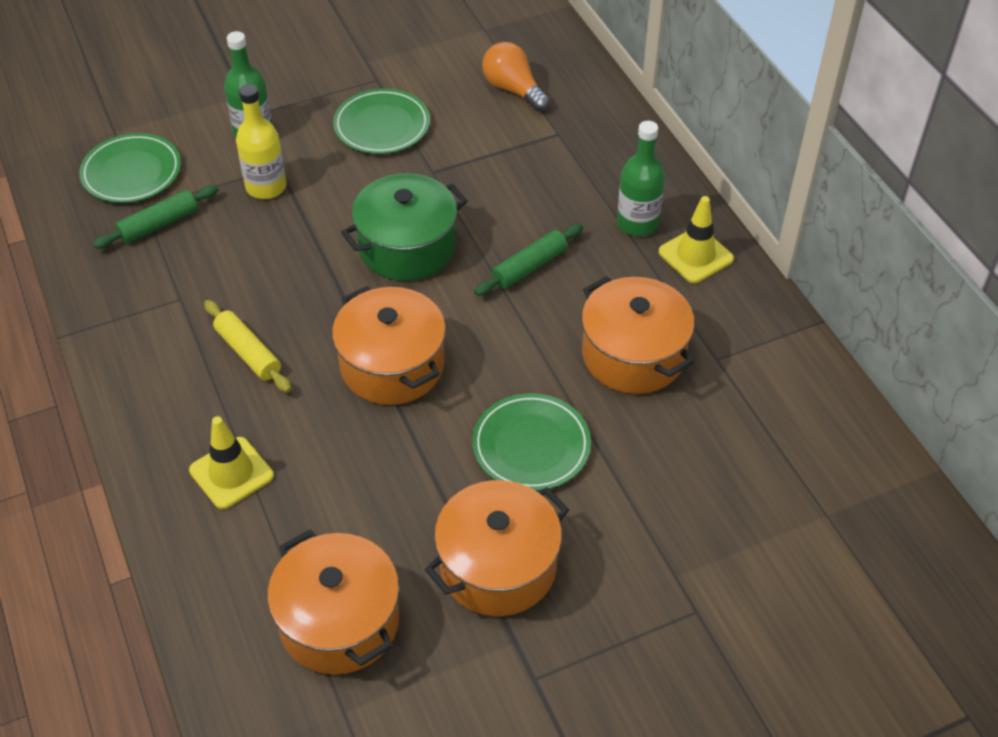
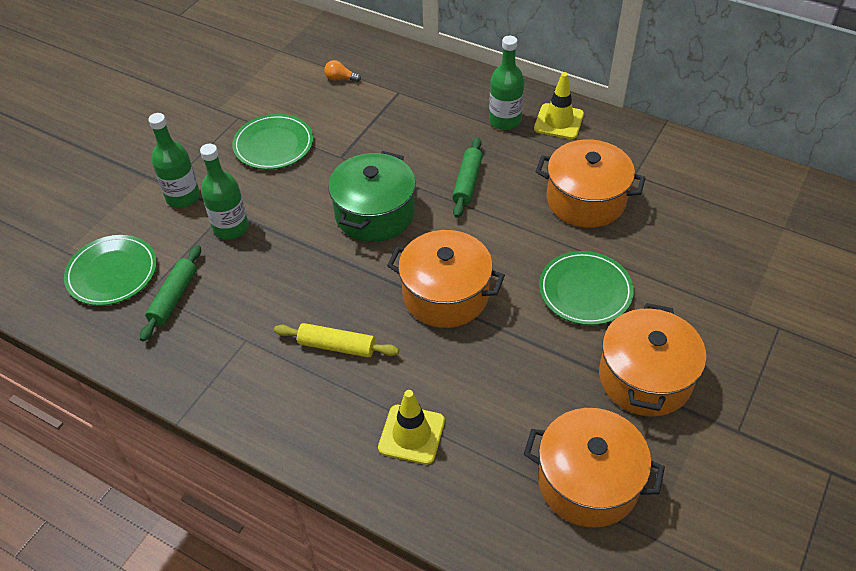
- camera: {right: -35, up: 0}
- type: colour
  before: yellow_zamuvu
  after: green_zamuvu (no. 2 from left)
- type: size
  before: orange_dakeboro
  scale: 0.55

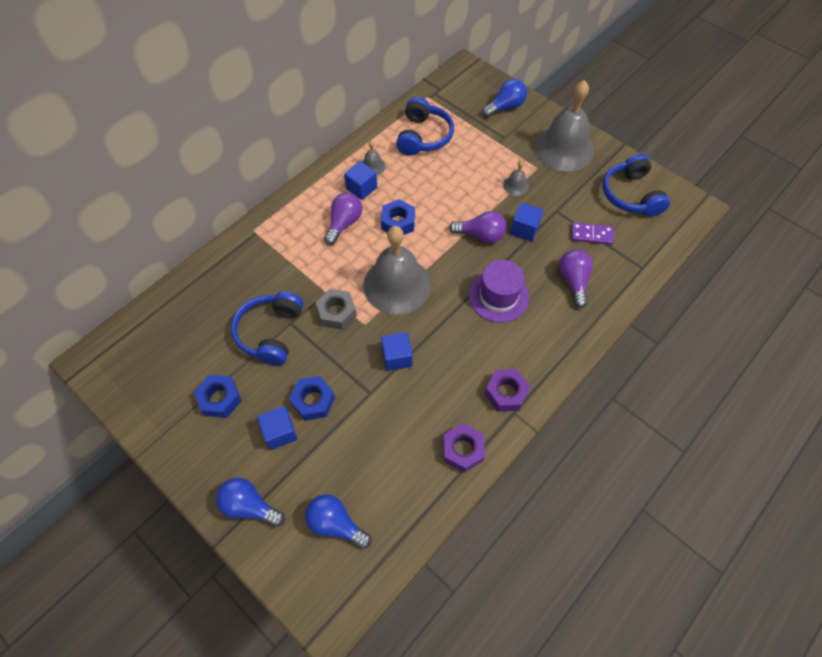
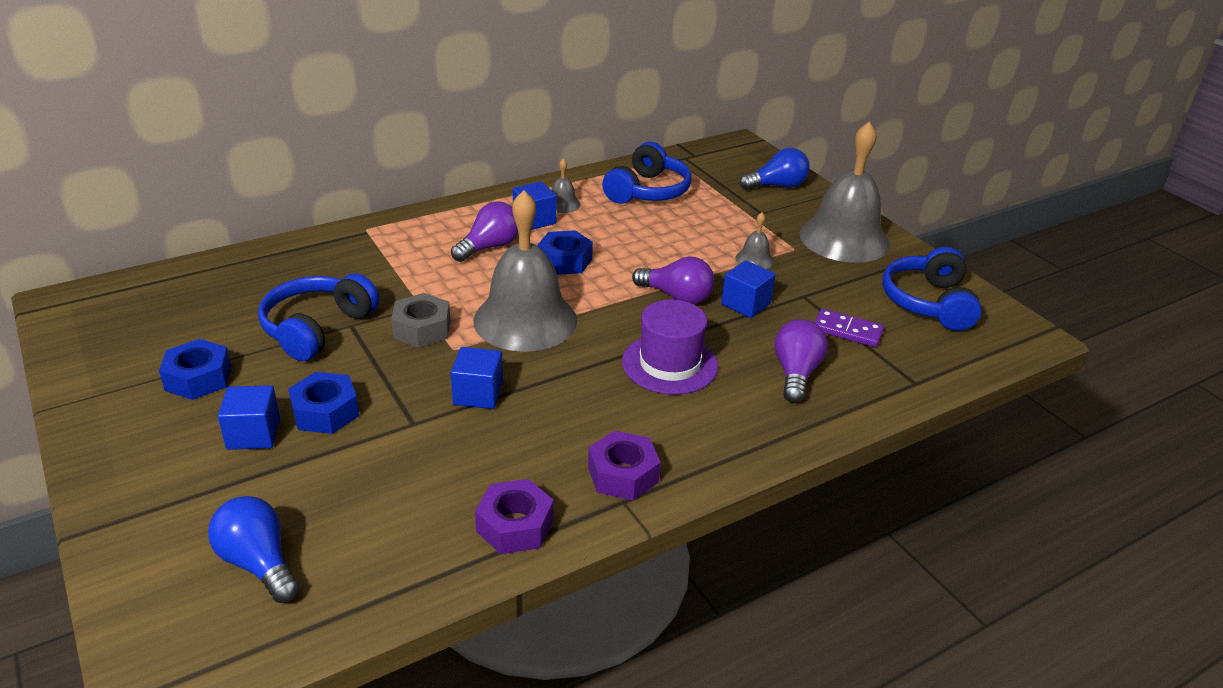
- camera: {right: 15, up: -25}
- type: missing
  before: blue_dakeboro (no. 1 from left)

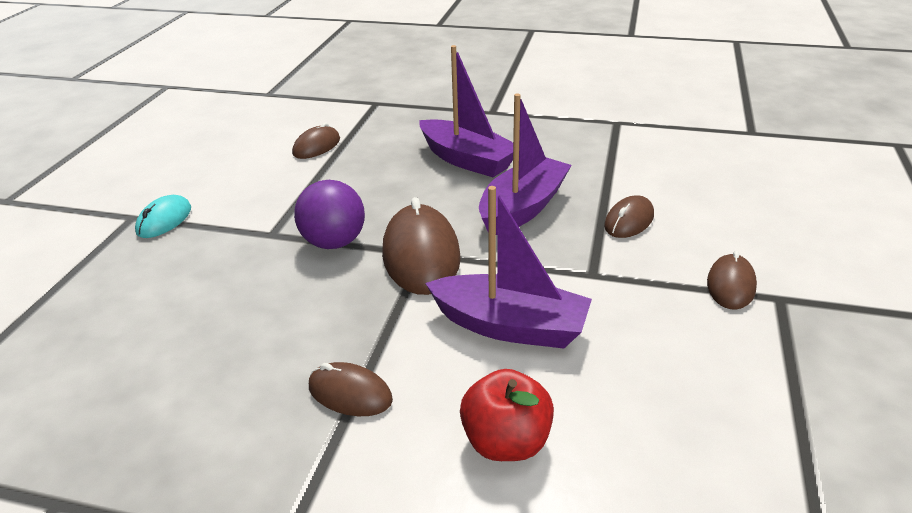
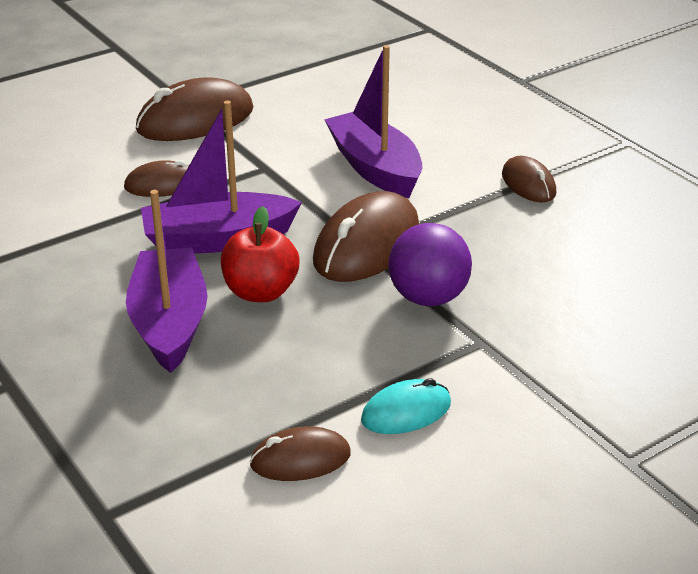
- camera: {right: -140, up: 0}
- type: relocated
  before: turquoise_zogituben
- type: relocated
  before: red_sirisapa
- type: size
  before: brown_zogituben (no. 5 from left in the first image)
  scale: 1.79

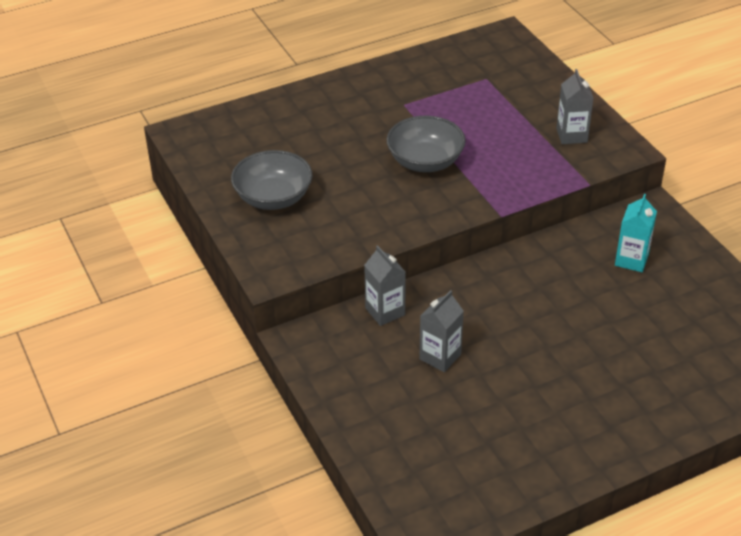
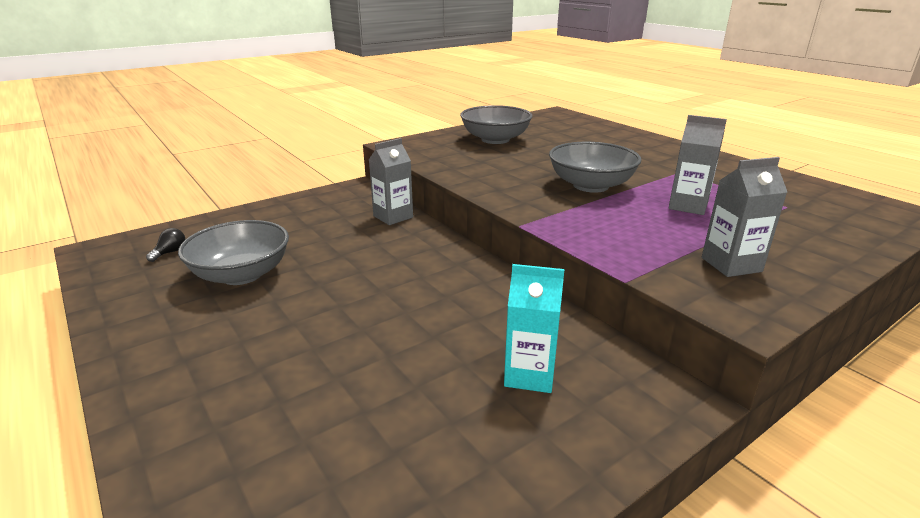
- camera: {right: 80, up: -15}
- type: appeared
  after: black_dakeboro
- type: appeared
  after: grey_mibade (no. 1 from left)
- type: relocated
  before: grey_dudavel (no. 2 from left)

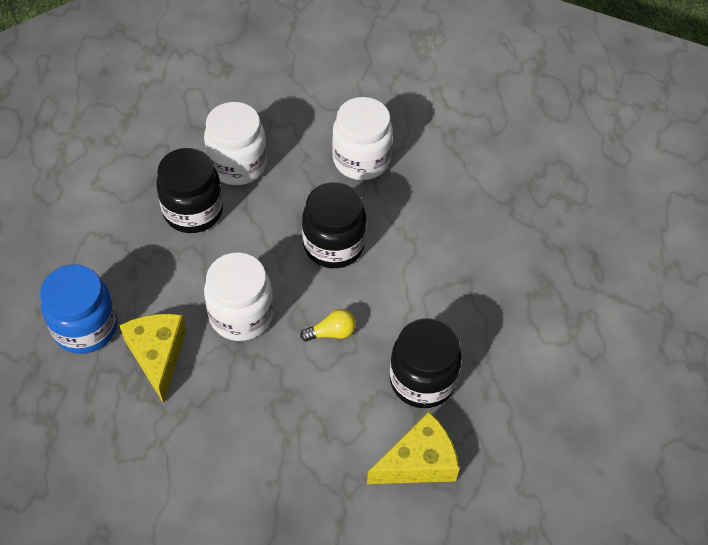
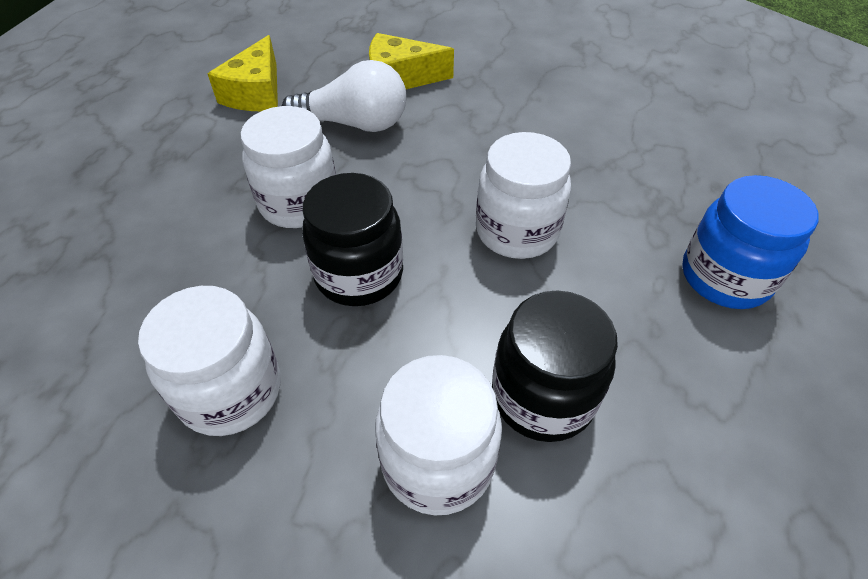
- camera: {right: -155, up: -5}
- type: missing
  before: yellow_dakeboro
- type: appeared
  after: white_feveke (no. 2 from left)
- type: relocated
  before: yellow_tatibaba (no. 1 from left)
- type: exchanged
  before: black_feveke (no. 3 from left)
  after: white_dakeboro

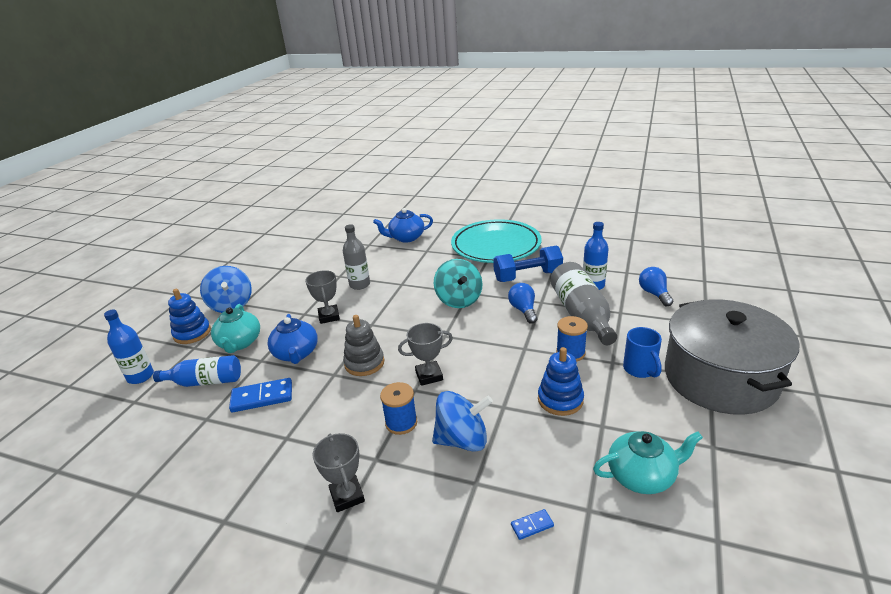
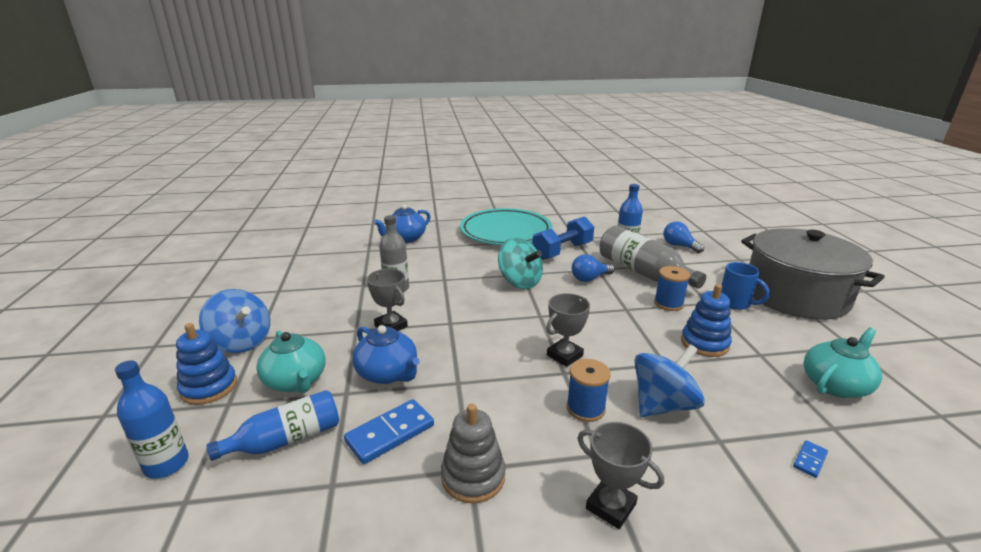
- camera: {right: -30, up: -5}
- type: relocated
  before: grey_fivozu
- type: spun
  before: blue_dakeboro (no. 1 from left)
  turn: -75

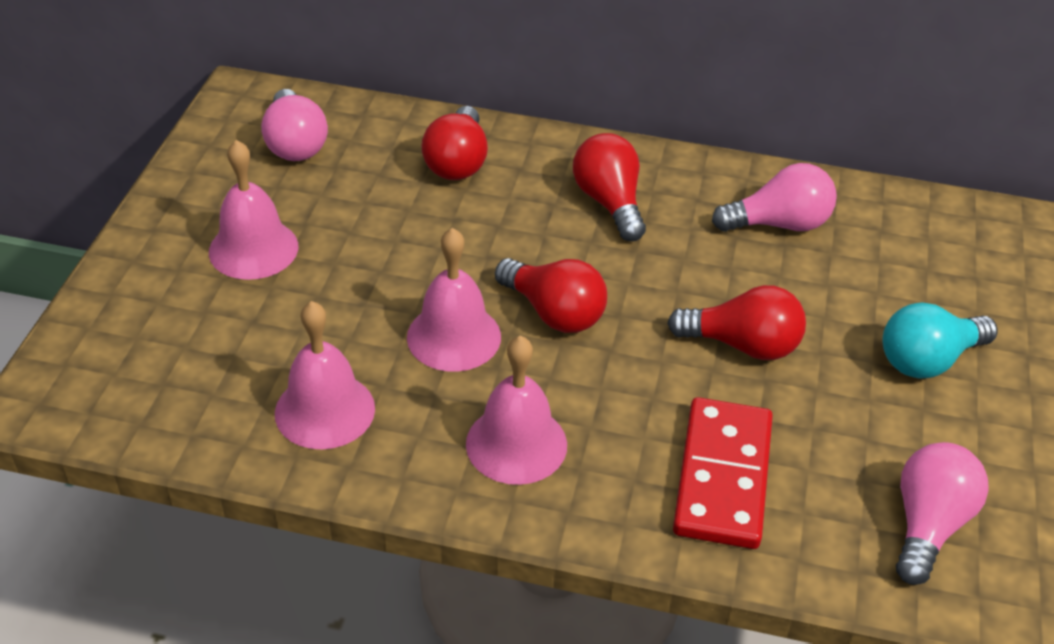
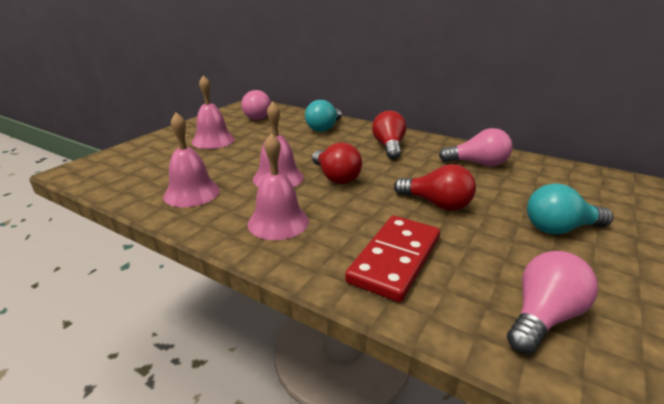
- camera: {right: 20, up: -15}
- type: colour
  before: red_dakeboro (no. 1 from left)
  after: turquoise_dakeboro (no. 1 from left)

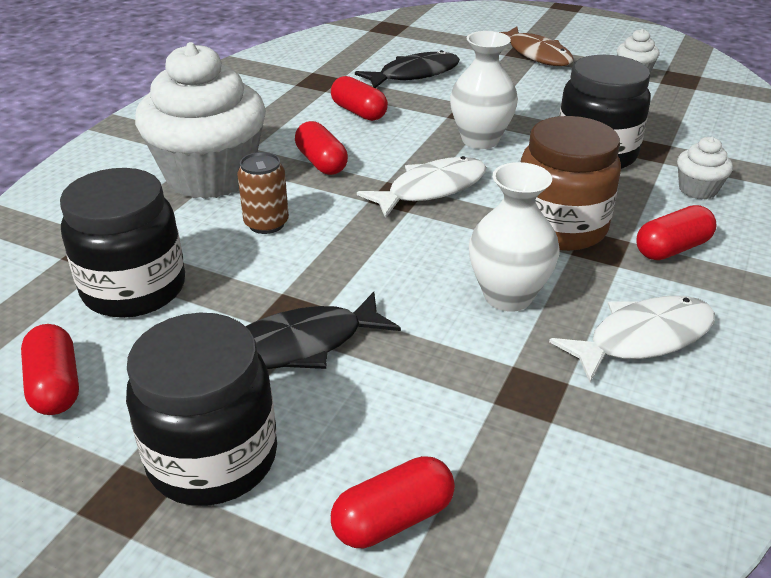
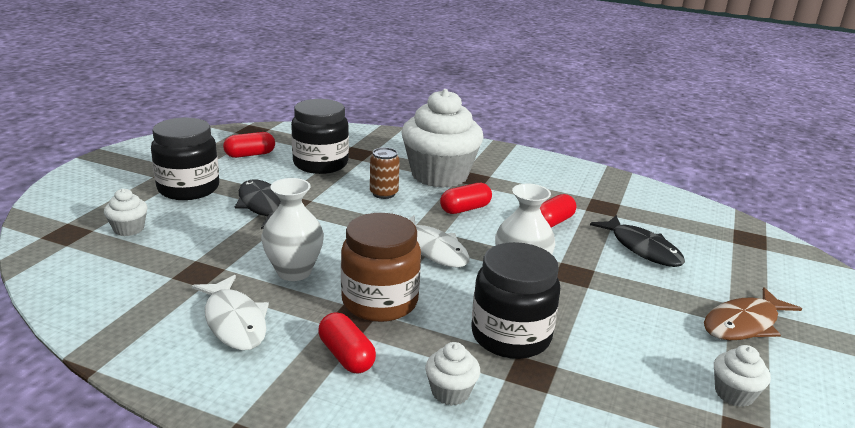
- camera: {right: 85, up: -10}
- type: exchanged
  before: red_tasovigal (no. 4 from left)
  after: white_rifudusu (no. 1 from left)

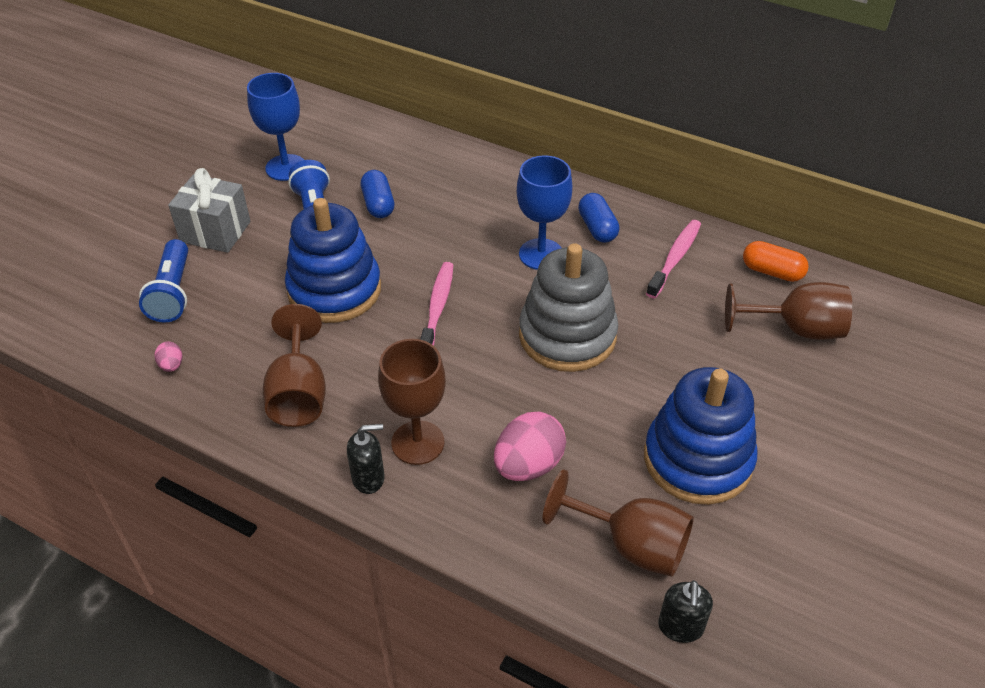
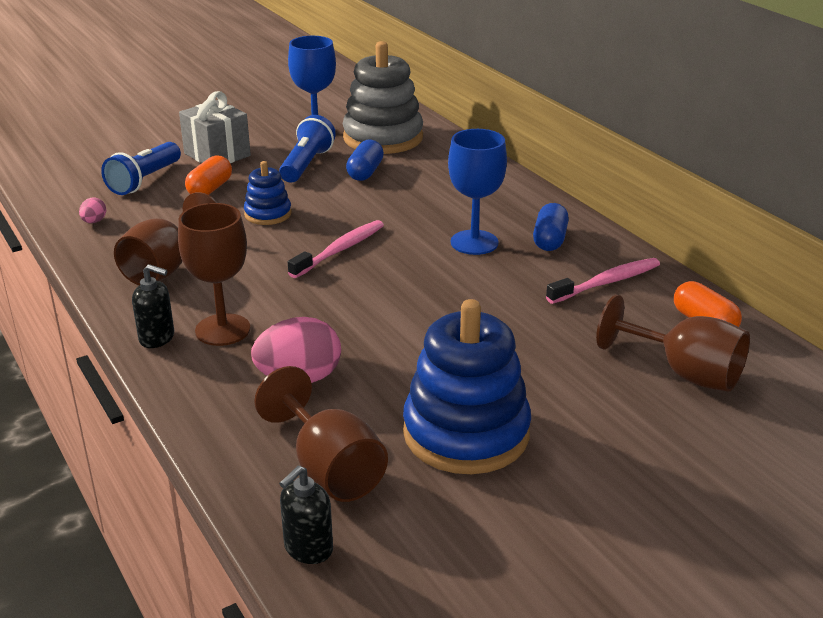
- camera: {right: 30, up: -15}
- type: appeared
  after: orange_tasovigal (no. 1 from left)
- type: relocated
  before: grey_fivozu
- type: size
  before: blue_fivozu (no. 1 from left)
  scale: 0.51

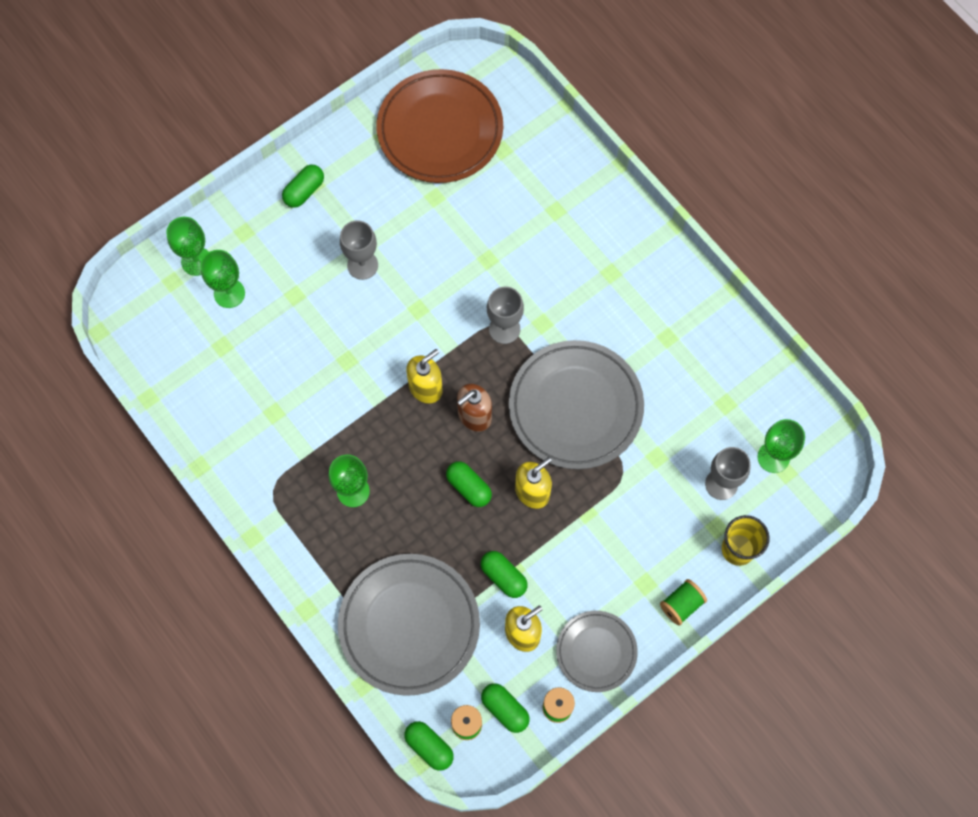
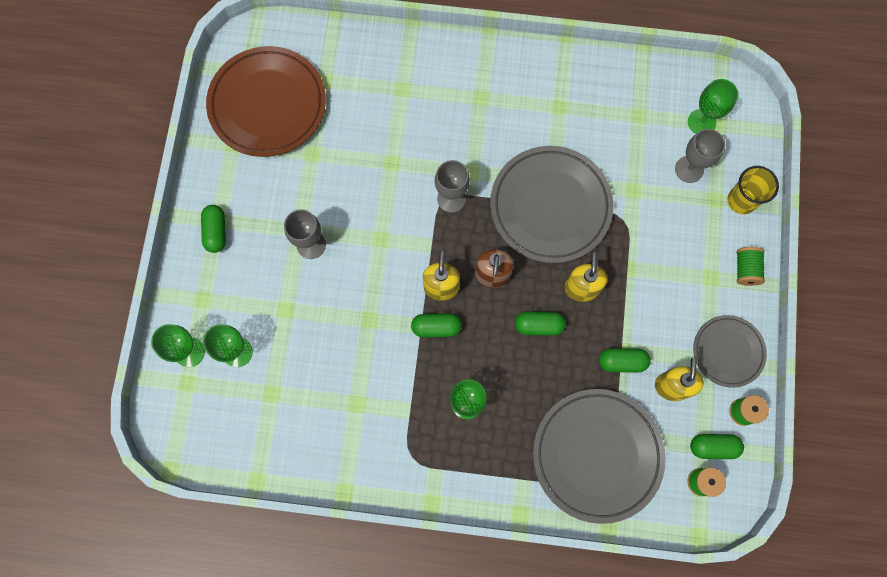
- camera: {right: -45, up: 5}
- type: relocated
  before: green_tasovigal (no. 2 from left)

